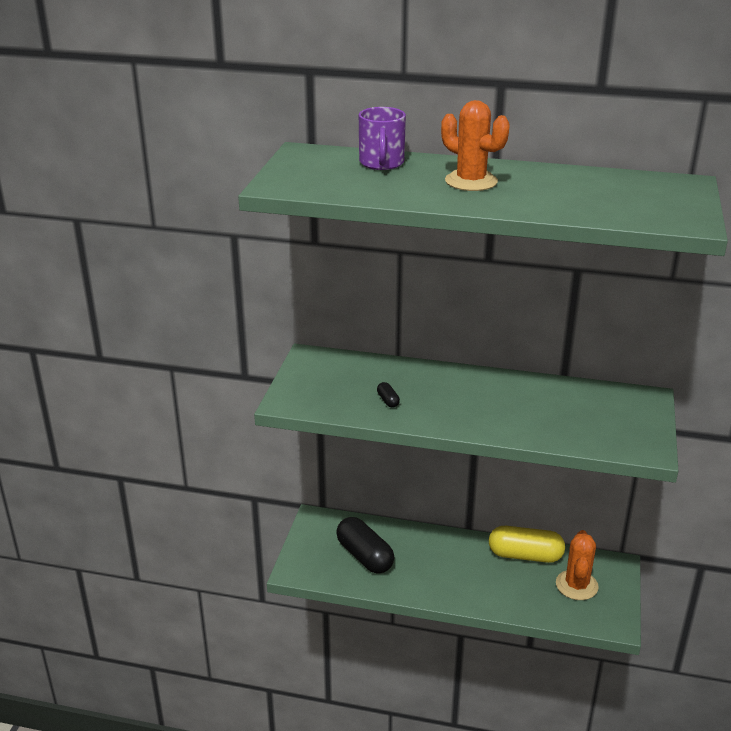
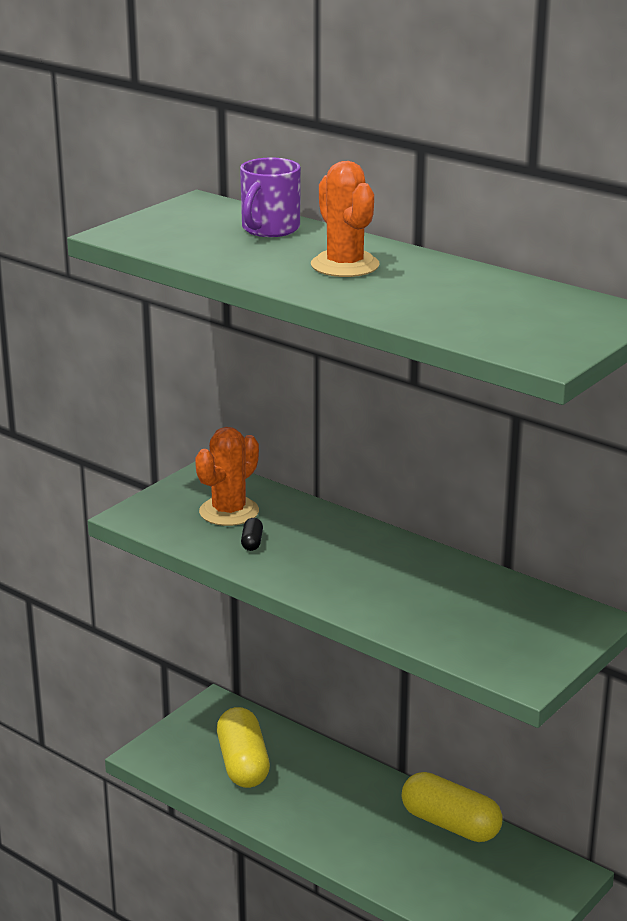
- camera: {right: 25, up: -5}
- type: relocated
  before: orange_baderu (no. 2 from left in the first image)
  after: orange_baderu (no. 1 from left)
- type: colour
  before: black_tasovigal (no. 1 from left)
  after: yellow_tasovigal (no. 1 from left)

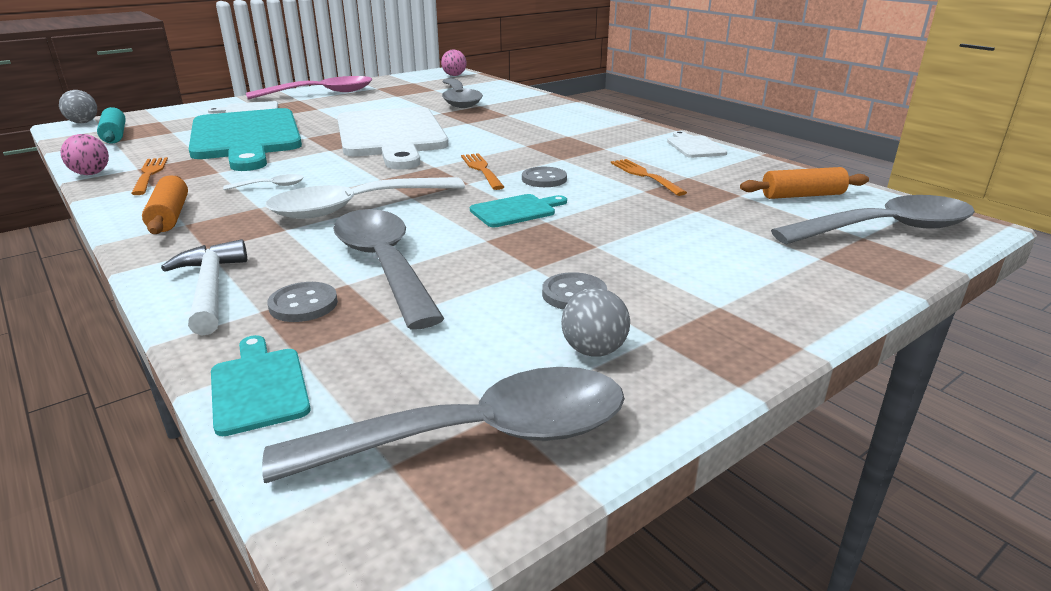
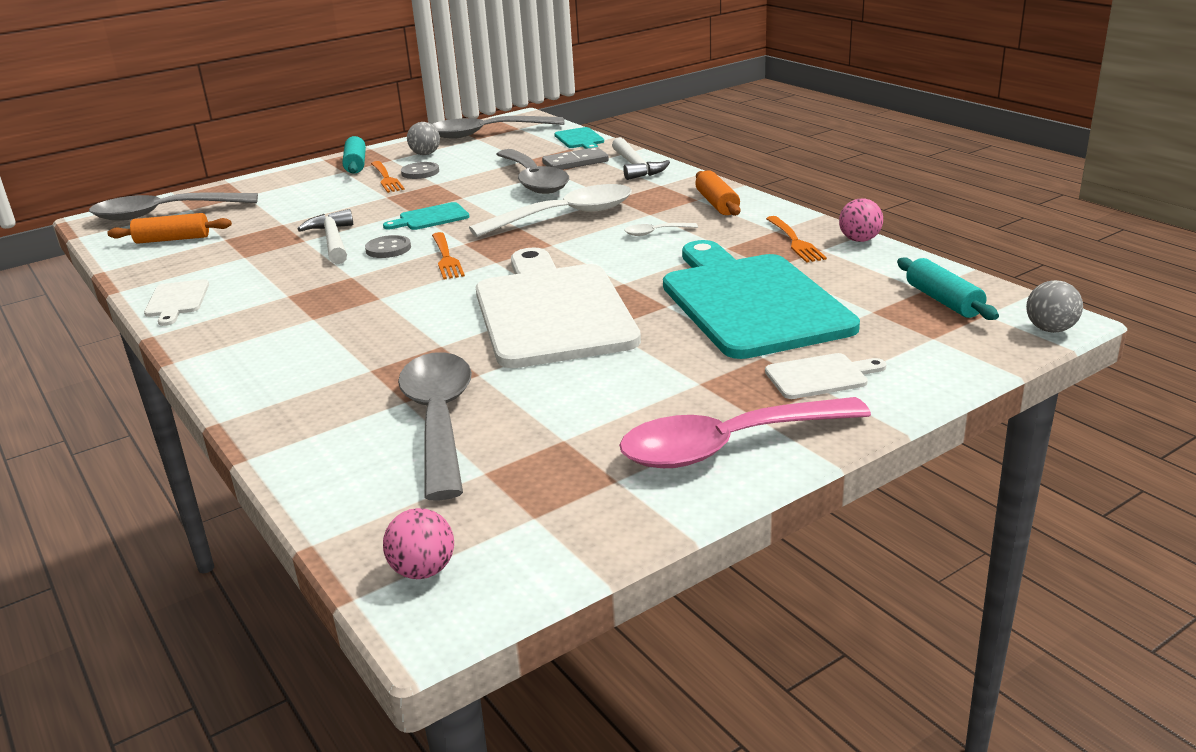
- camera: {right: -175, up: 0}
- type: appeared
  after: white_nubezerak (no. 1 from left)
- type: appeared
  after: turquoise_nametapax (no. 1 from left)
- type: relocated
  before: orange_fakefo (no. 3 from left in the first image)
  after: orange_fakefo (no. 1 from left)
- type: exchanged
  before: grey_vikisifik (no. 1 from left)
  after: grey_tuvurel

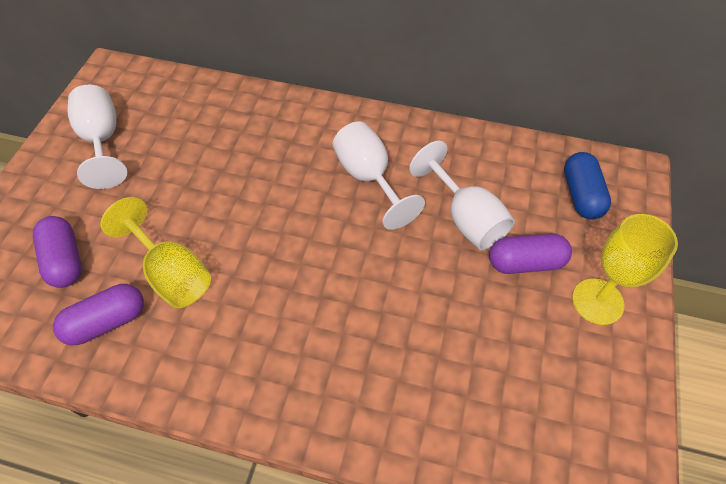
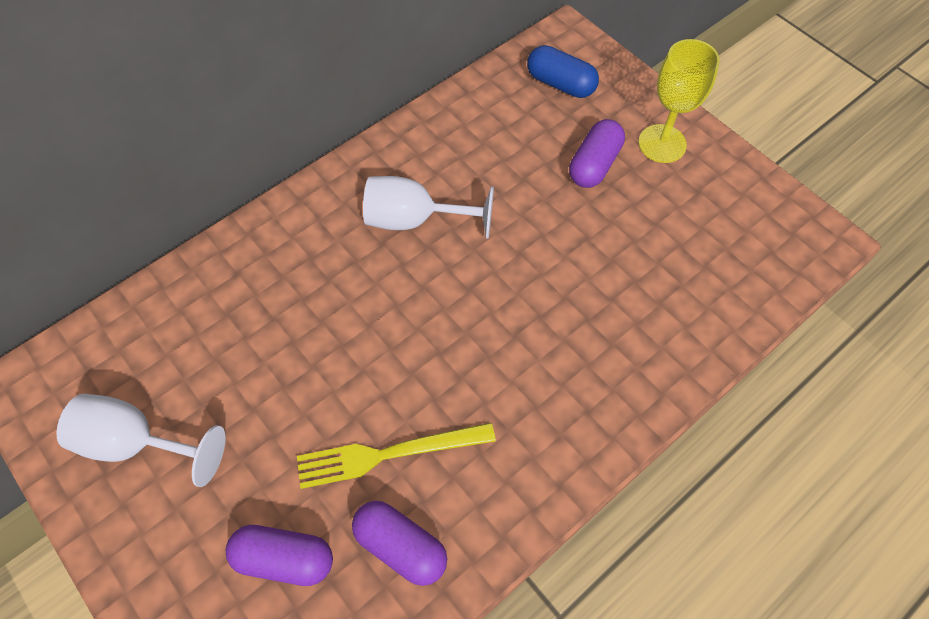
- camera: {right: -55, up: 5}
- type: missing
  before: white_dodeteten (no. 3 from left)
- type: exchanged
  before: yellow_dodeteten (no. 1 from left)
  after: yellow_fakefo
- type: spun
  before: purple_tasovigal (no. 2 from left)
  turn: -60

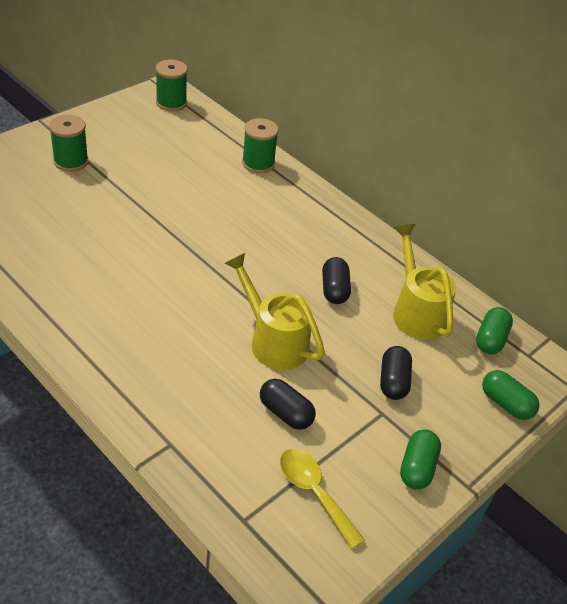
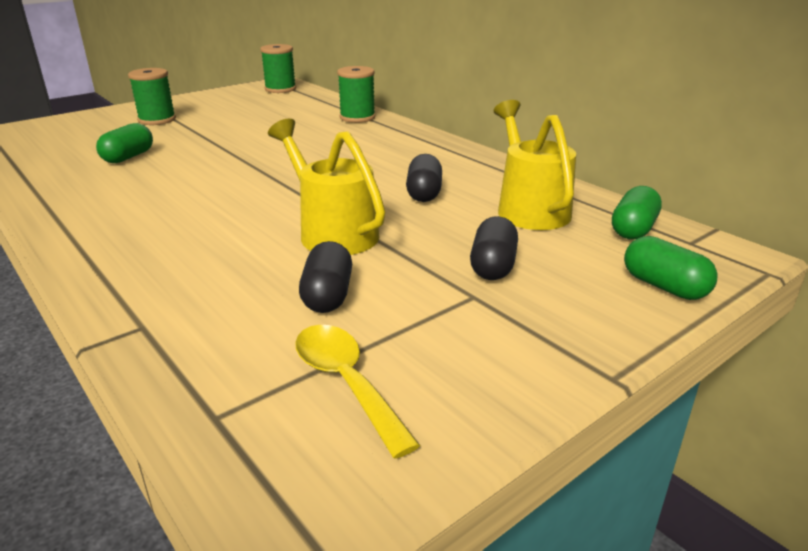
- camera: {right: 10, up: -15}
- type: relocated
  before: green_tasovigal (no. 1 from left)
- type: spun
  before: black_tasovigal (no. 1 from left)
  turn: 45

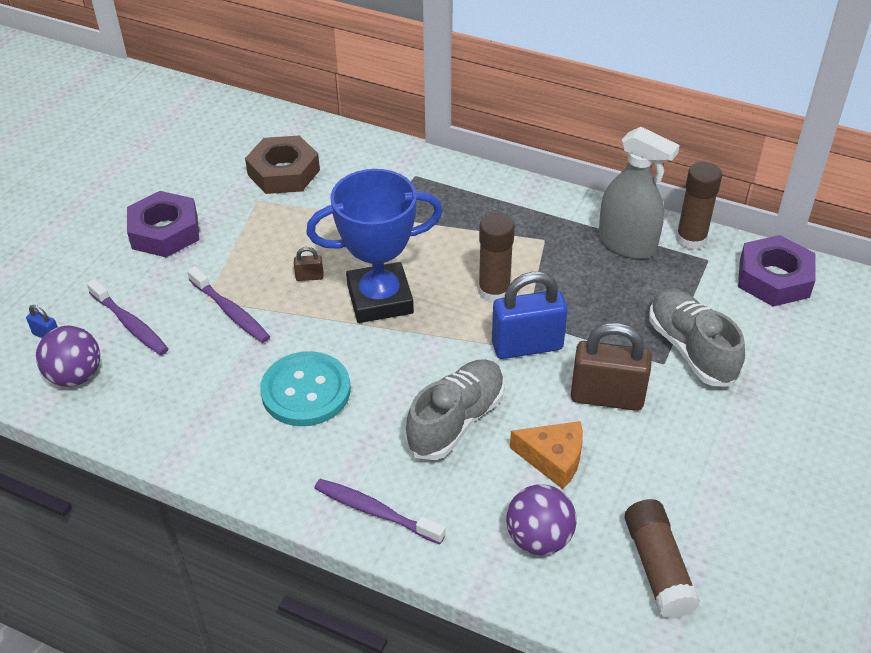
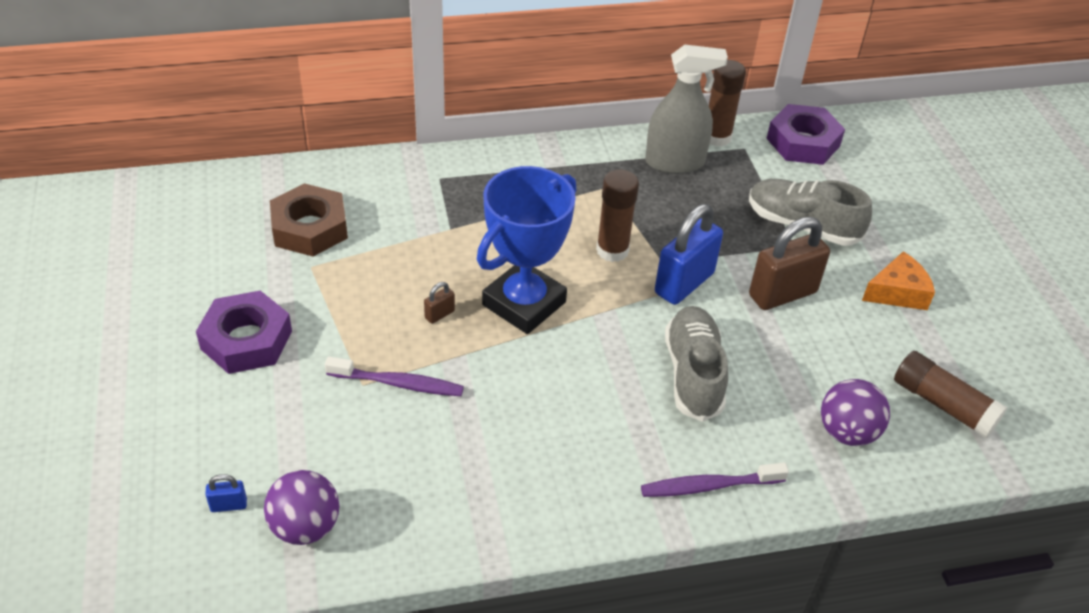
- camera: {right: -40, up: 0}
- type: missing
  before: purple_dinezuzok (no. 1 from left)
- type: missing
  before: turquoise_vikisifik
- type: relocated
  before: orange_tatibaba

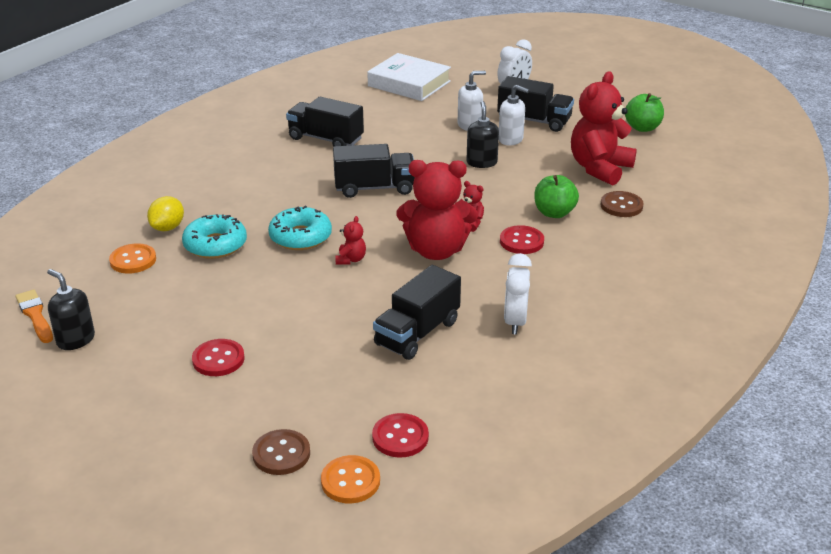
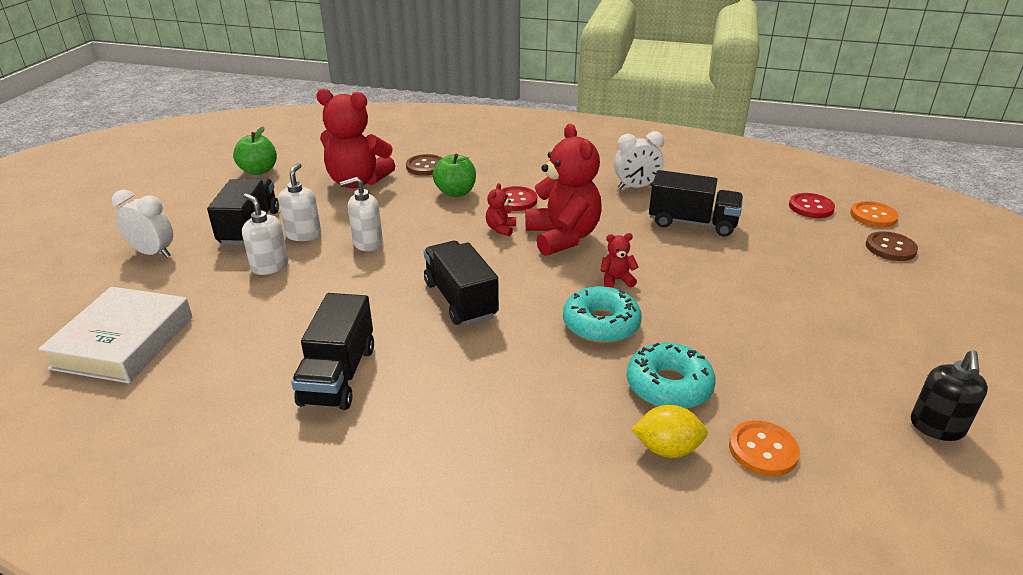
- camera: {right: -110, up: 0}
- type: missing
  before: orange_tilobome
- type: missing
  before: red_vikisifik (no. 1 from left)
- type: colour
  before: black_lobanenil (no. 2 from left)
  after: white_lobanenil (no. 3 from left)

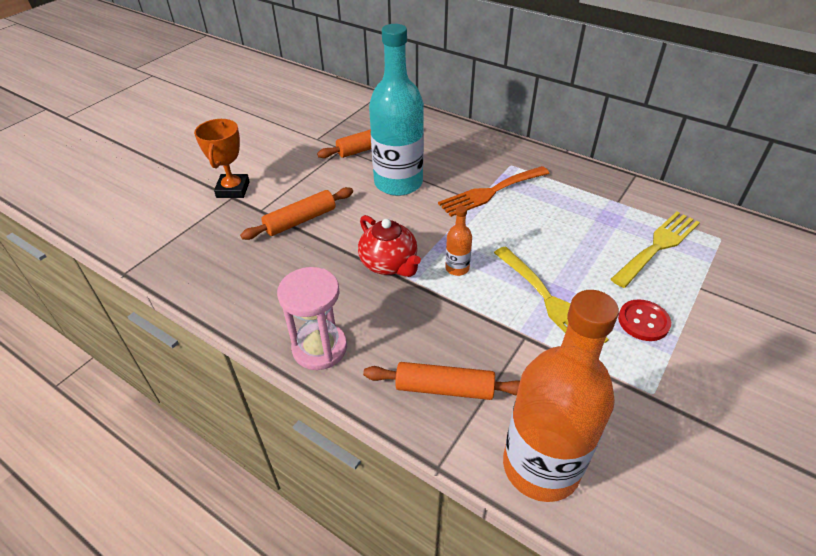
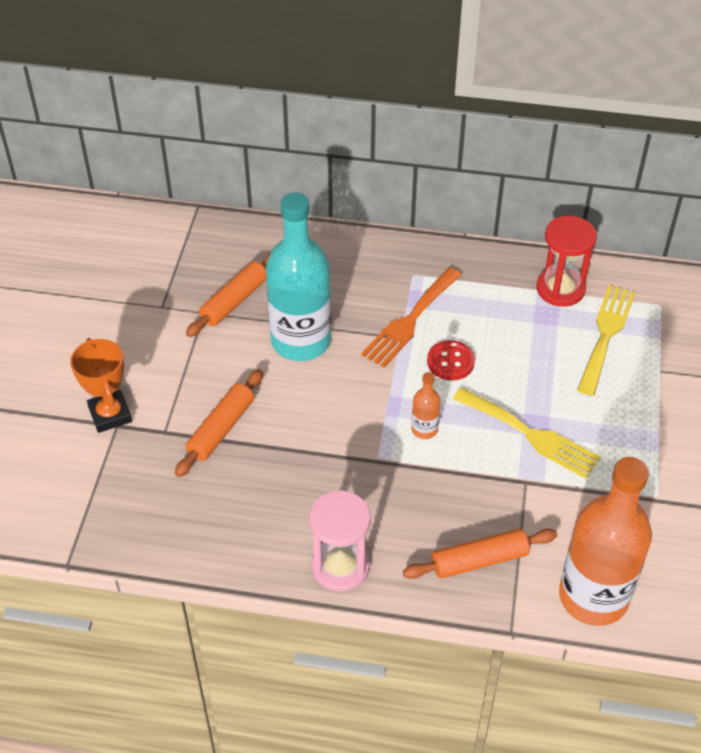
- camera: {right: -25, up: 5}
- type: missing
  before: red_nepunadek
- type: appeared
  after: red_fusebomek
- type: relocated
  before: red_vikisifik

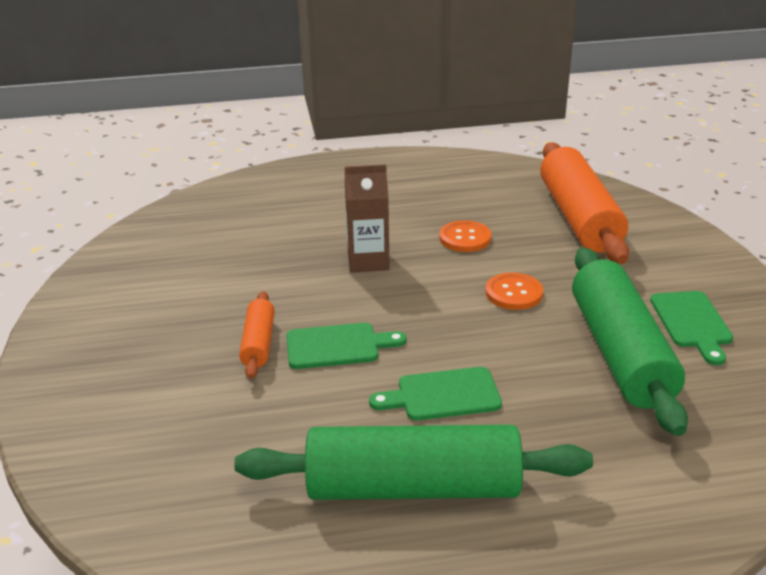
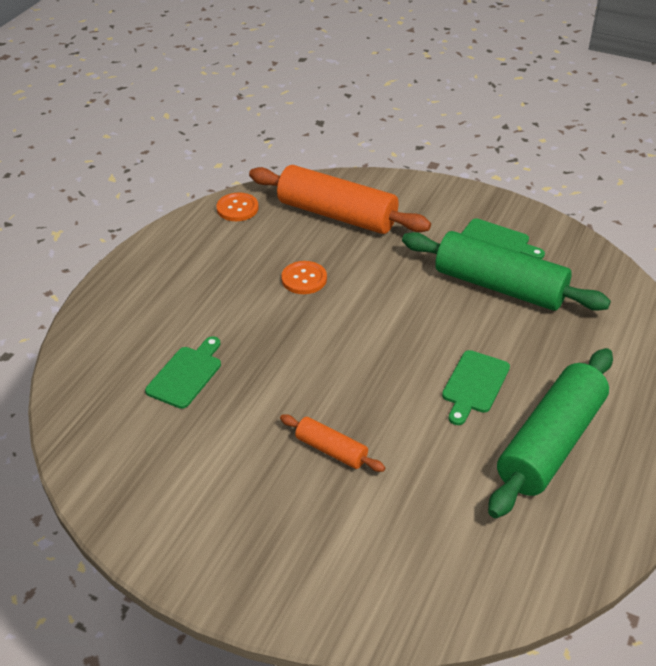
- camera: {right: -55, up: 10}
- type: missing
  before: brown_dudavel
- type: relocated
  before: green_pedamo (no. 1 from left)
- type: relocated
  before: orange_vikisifik (no. 2 from left in the first image)
  after: orange_vikisifik (no. 1 from left)

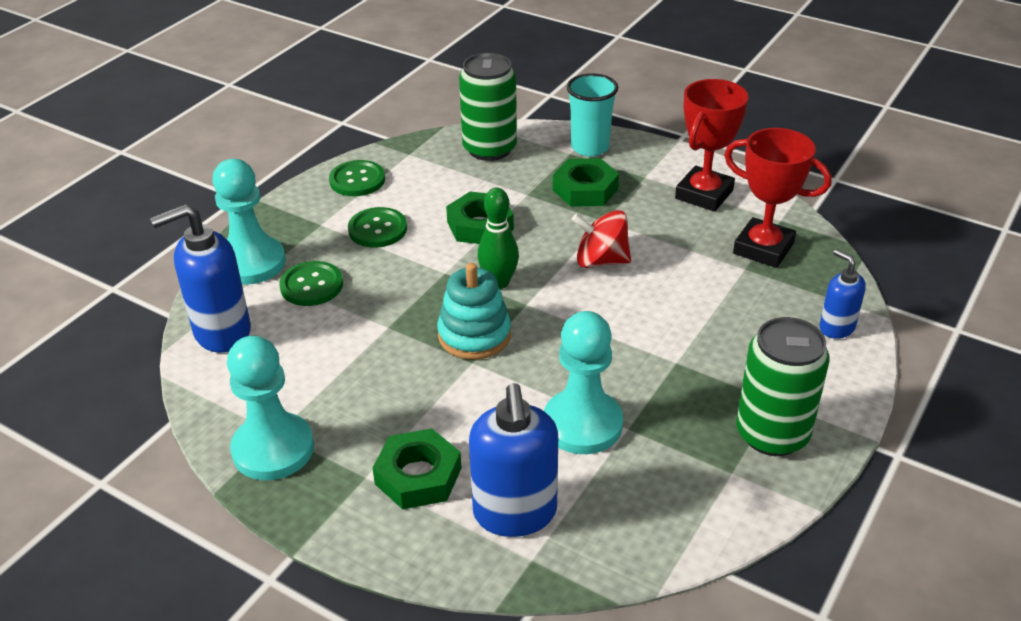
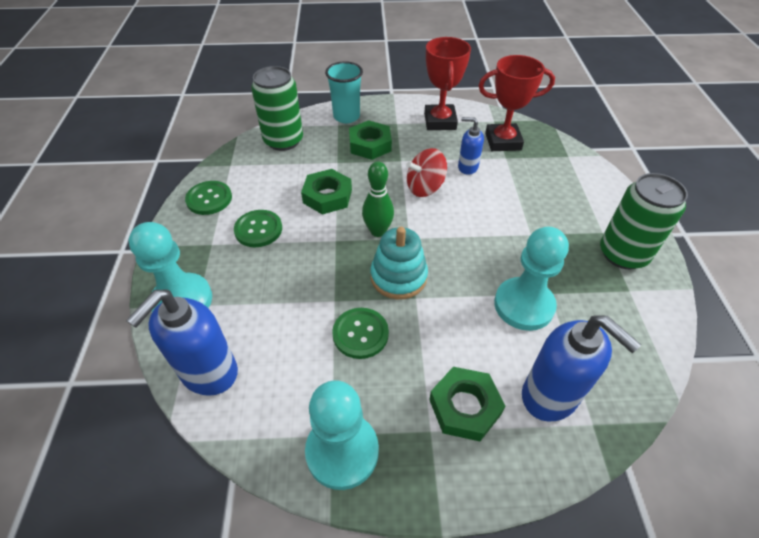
- camera: {right: -35, up: 10}
- type: relocated
  before: green_vikisifik (no. 1 from left in the first image)
  after: green_vikisifik (no. 3 from left)
- type: relocated
  before: blue_lobanenil (no. 3 from left in the first image)
  after: blue_lobanenil (no. 2 from left)

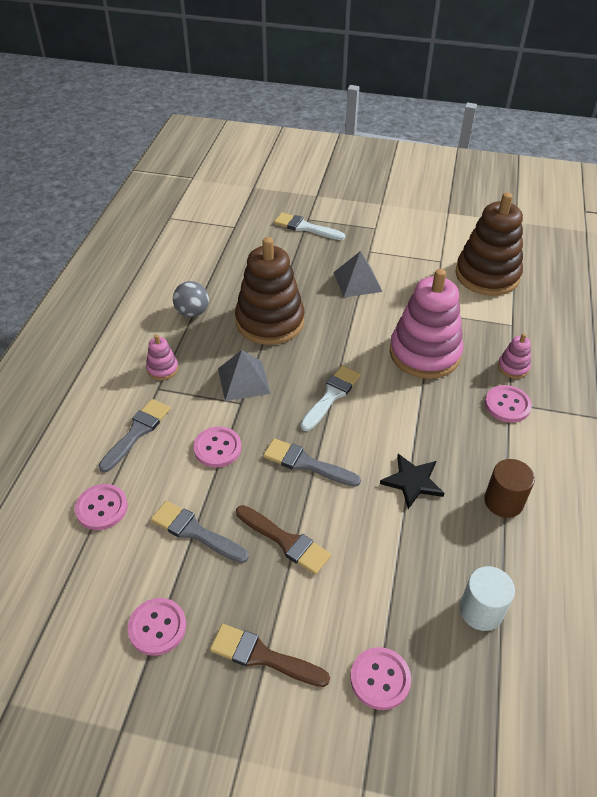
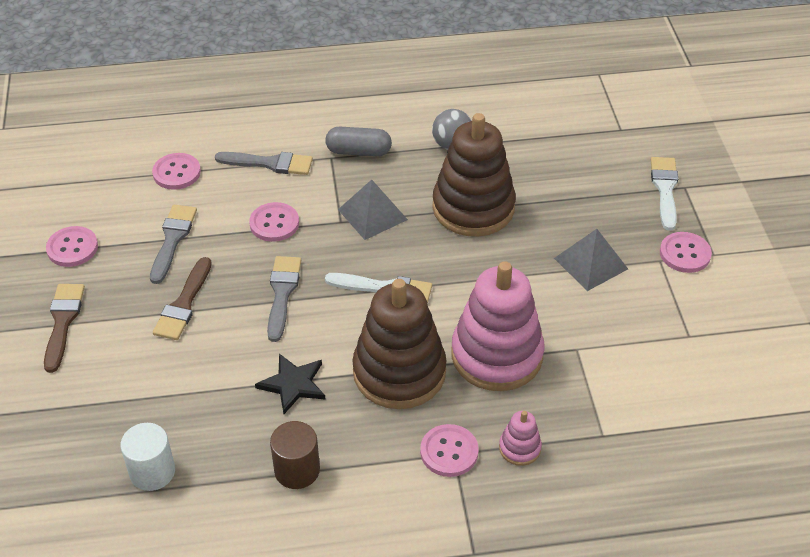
- camera: {right: 70, up: 0}
- type: relocated
  before: pink_vikisifik (no. 4 from left in the first image)
  after: pink_vikisifik (no. 5 from left)
- type: relocated
  before: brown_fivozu (no. 2 from left in the first image)
  after: brown_fivozu (no. 1 from left)
- type: exchanged
  before: pink_fivozu (no. 1 from left)
  after: grey_tasovigal

